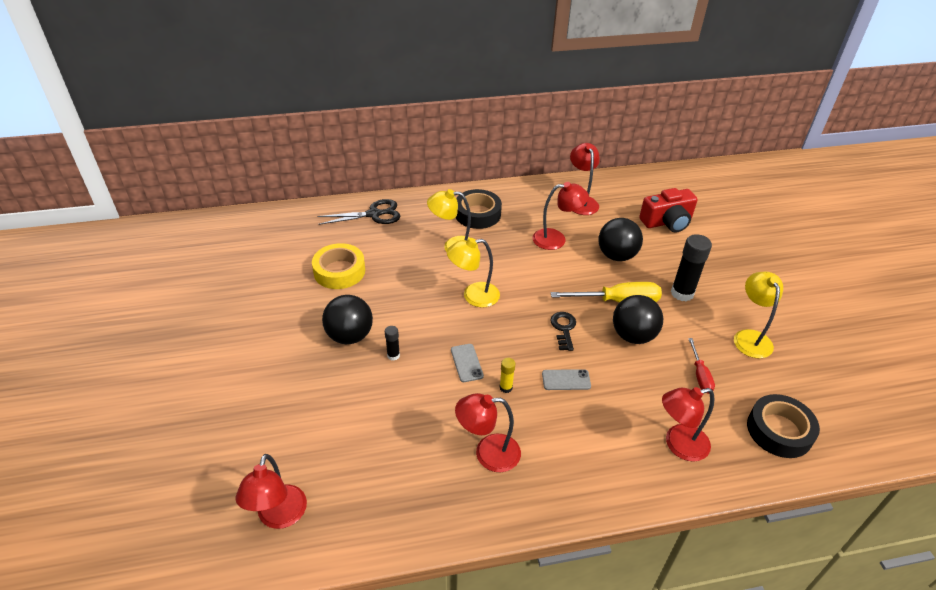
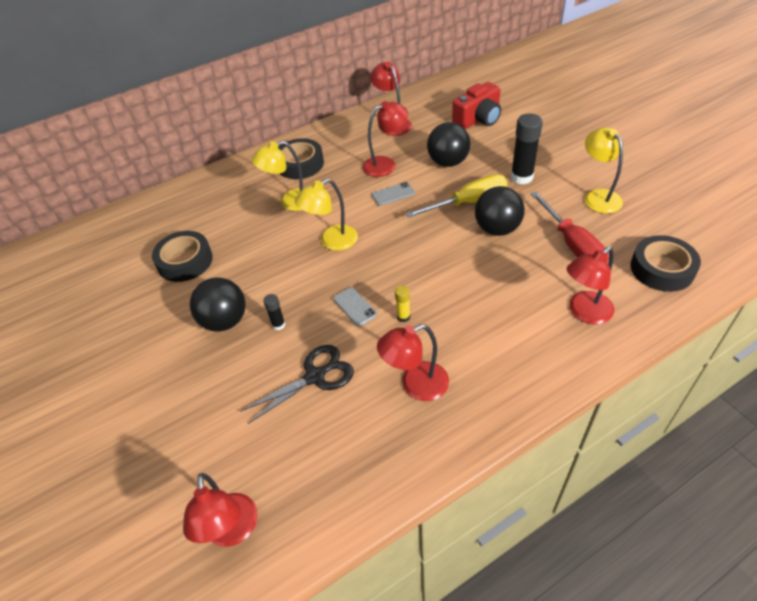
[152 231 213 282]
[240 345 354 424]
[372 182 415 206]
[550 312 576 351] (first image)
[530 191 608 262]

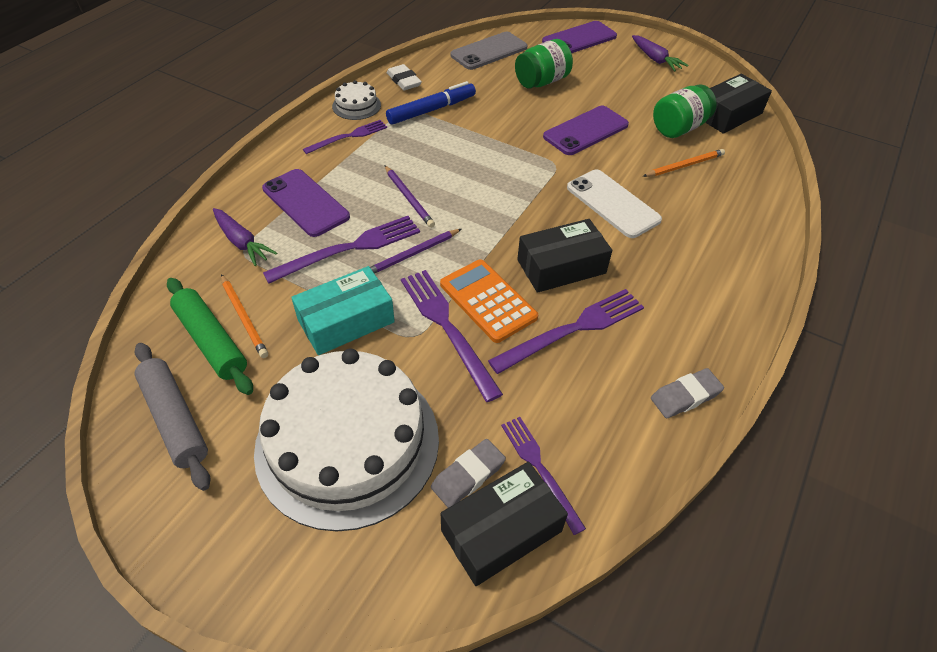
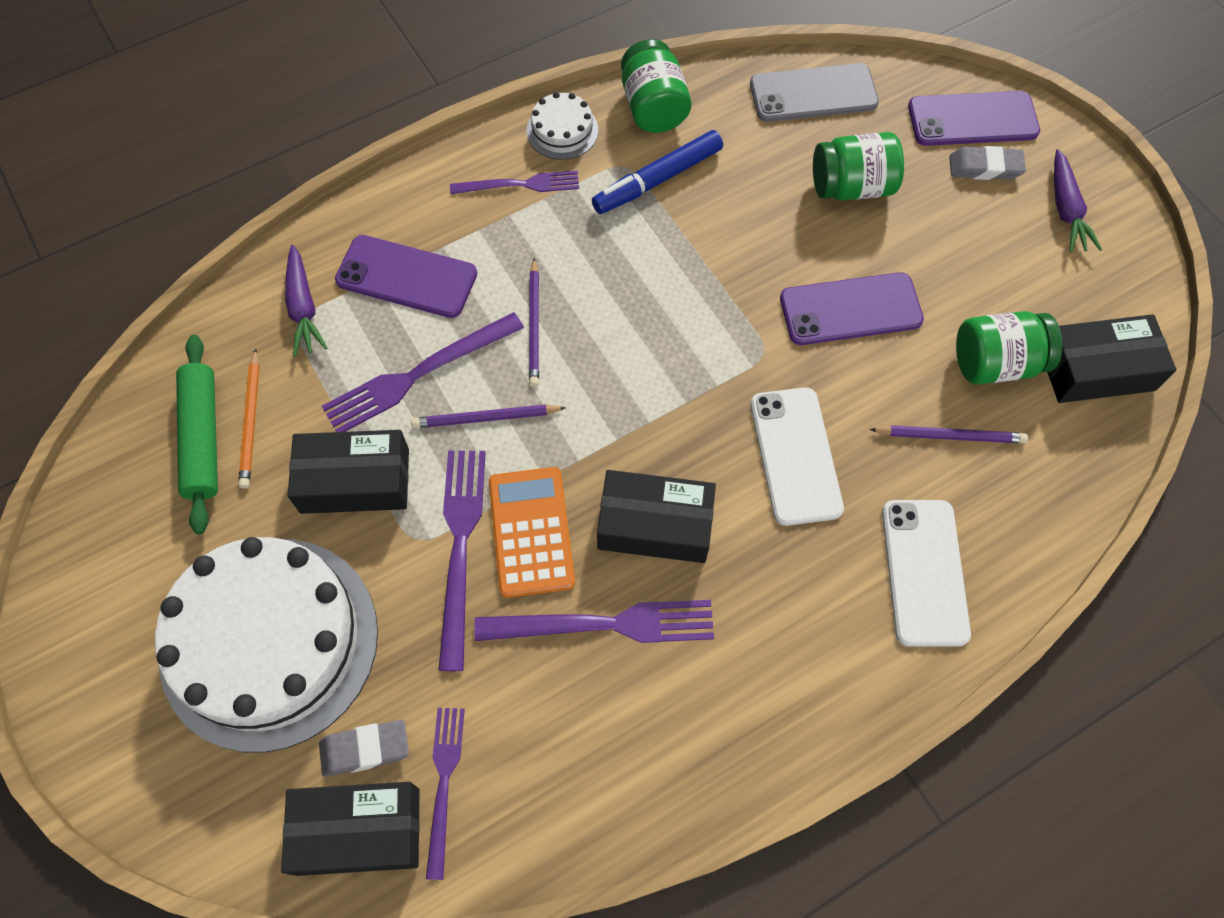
[134 343 211 491] (first image)
[335 235 477 318]
[322 312 524 432]
[288 430 409 514]
[592 130 723 214]
[621 39 691 133]
[869 425 1028 444]
[949 146 1026 180]
[882 500 971 647]

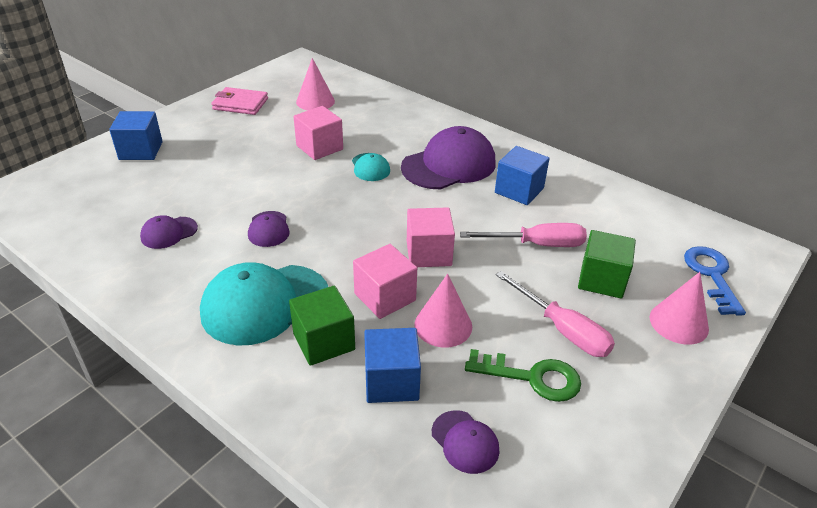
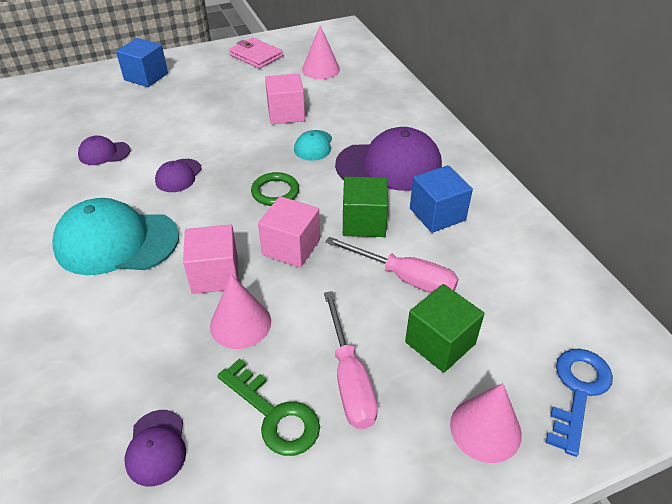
[343 177 388 237]
[364 328 421 403] (first image)
[251 172 299 206]

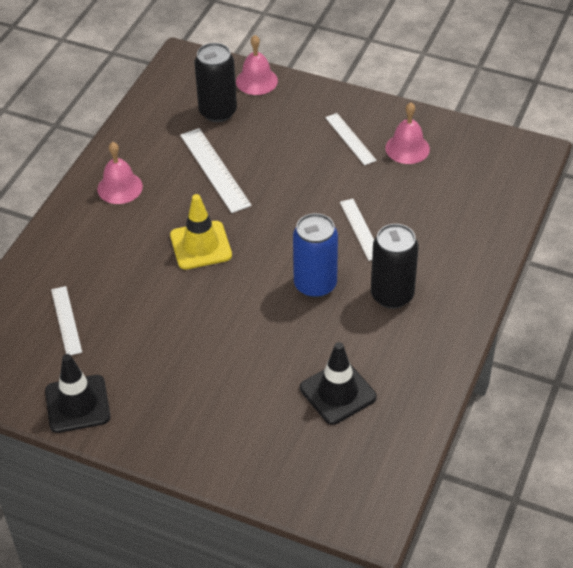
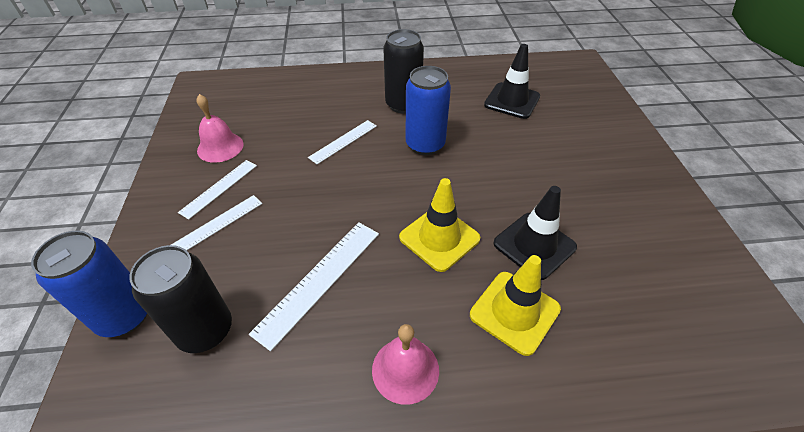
[493 186 577 280]
[171 195 263 251]
[31 231 147 337]
[470 255 561 356]

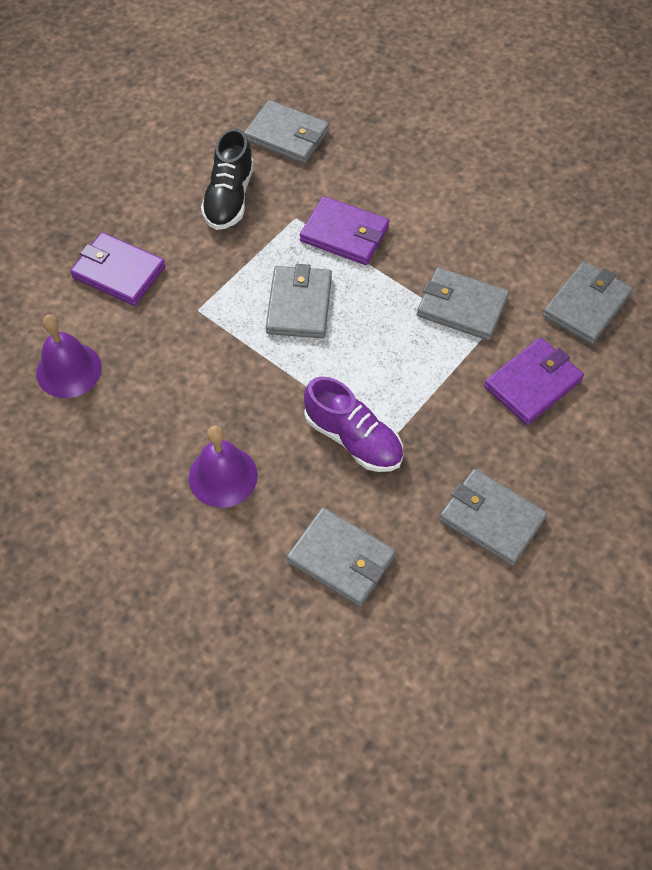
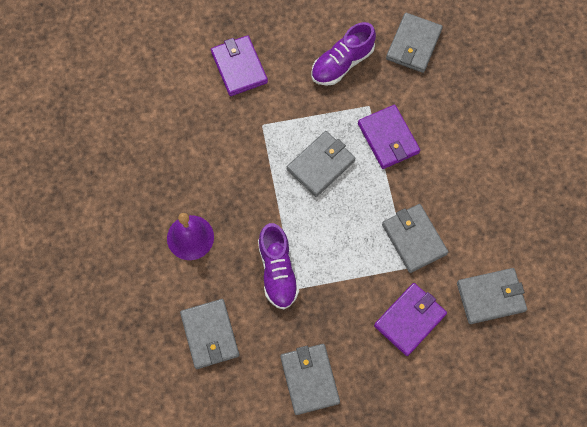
[36 314 102 398] (first image)
[311 22 376 86]
[386 13 443 73]
[374 283 447 356]

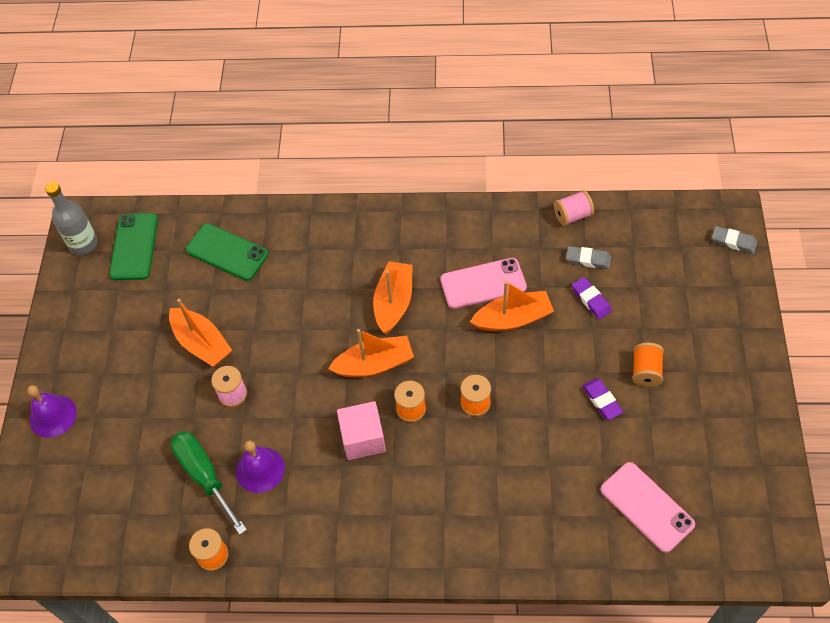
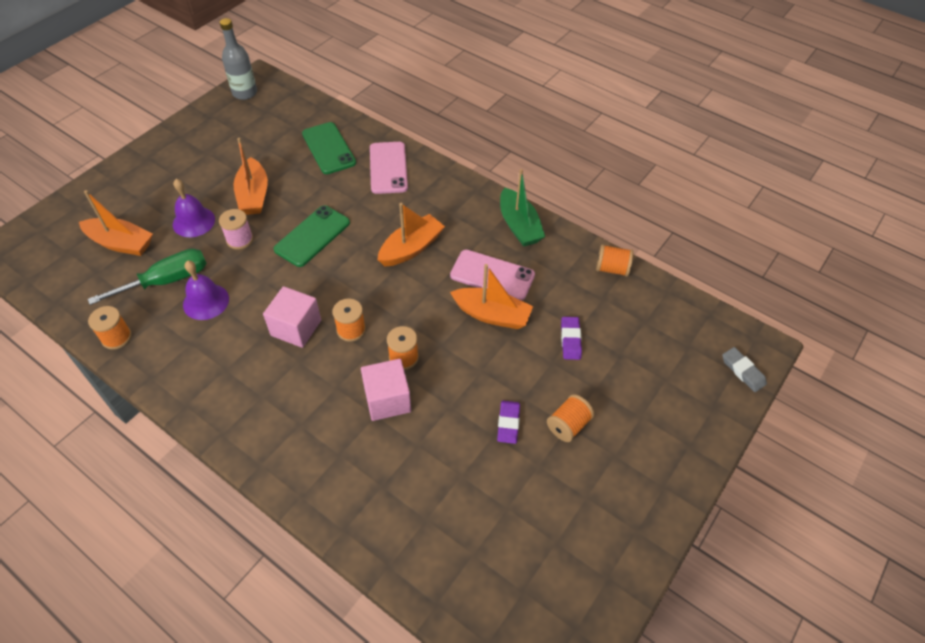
[173 179 215 237]
[274 205 350 267]
[88 249 207 305]
[79 190 153 256]
[596 244 634 277]
[566 246 611 269] (first image)
[370 142 408 194]
[361 359 411 421]
[500 169 545 246]

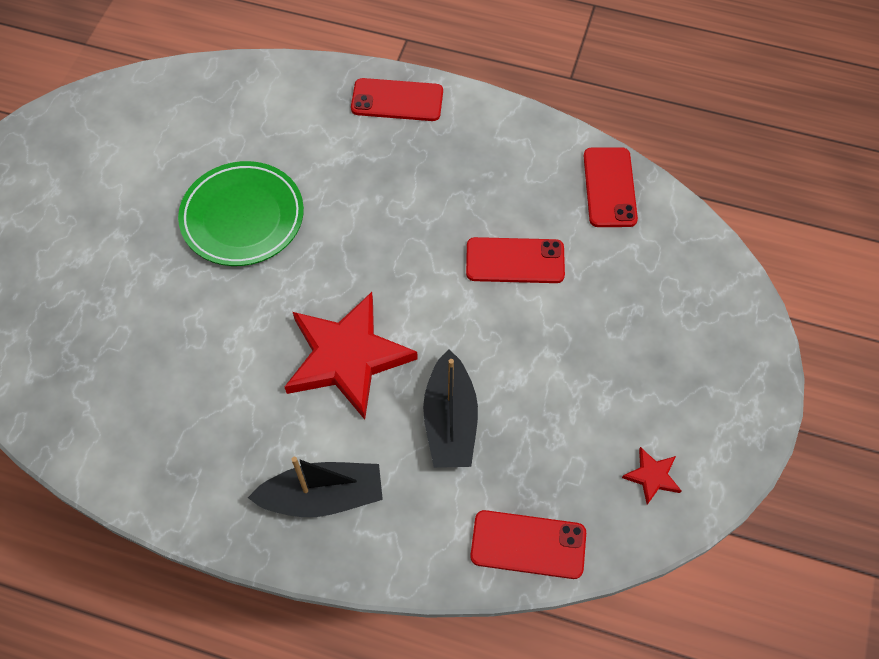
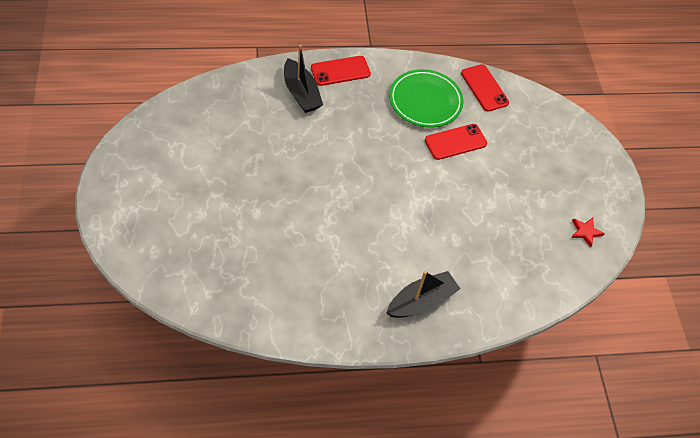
[389 69 464 128]
[285 292 418 420] (first image)
[284 45 323 113]
[470 510 586 579] (first image)

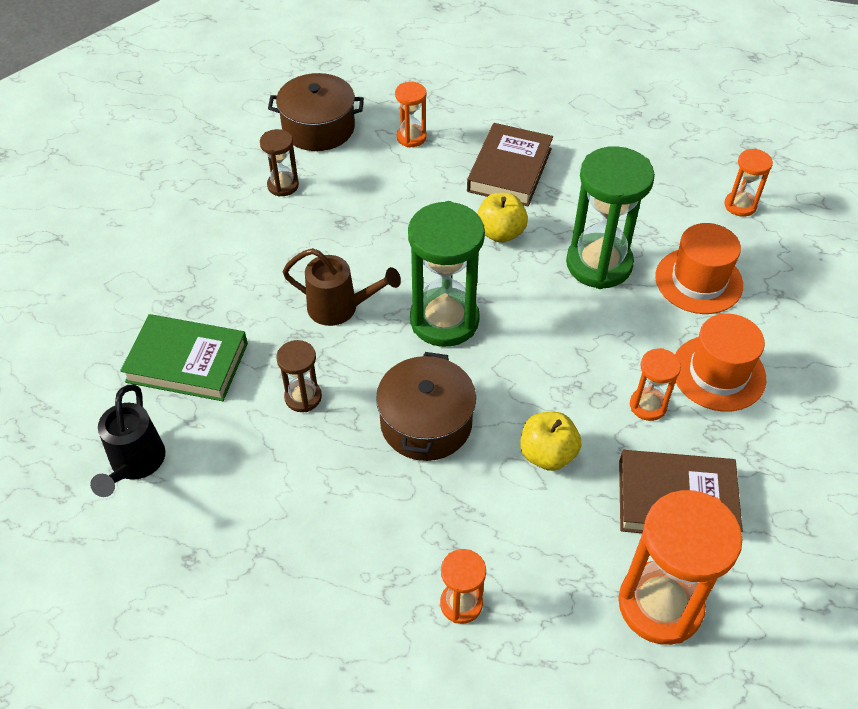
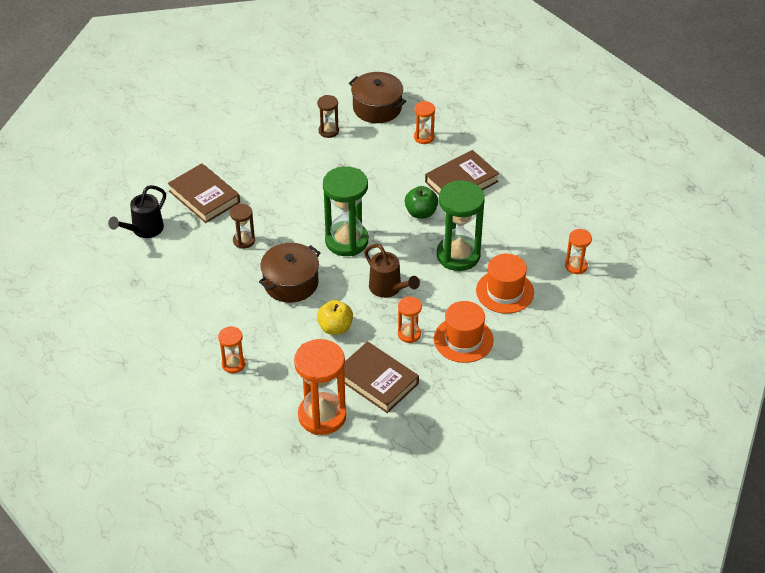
[168 163 240 223]
[364 244 420 298]
[405 186 438 218]

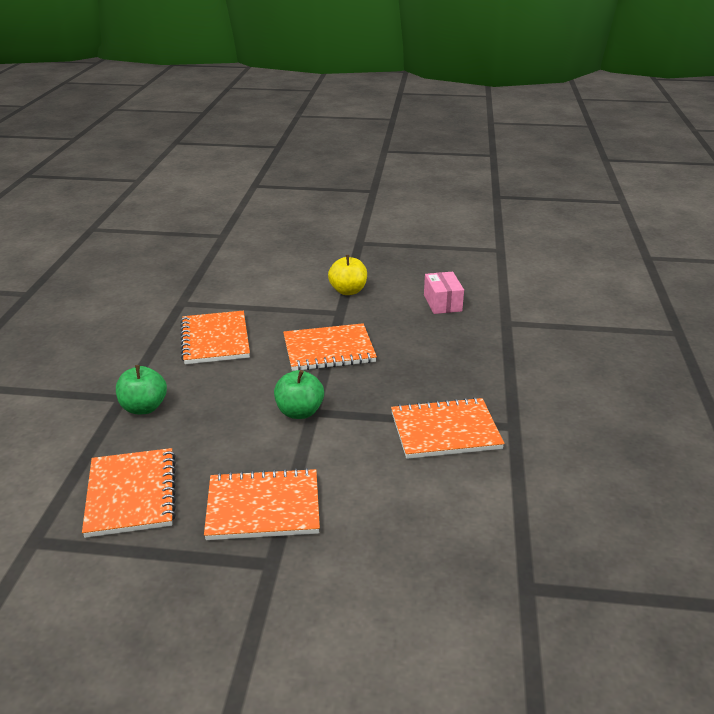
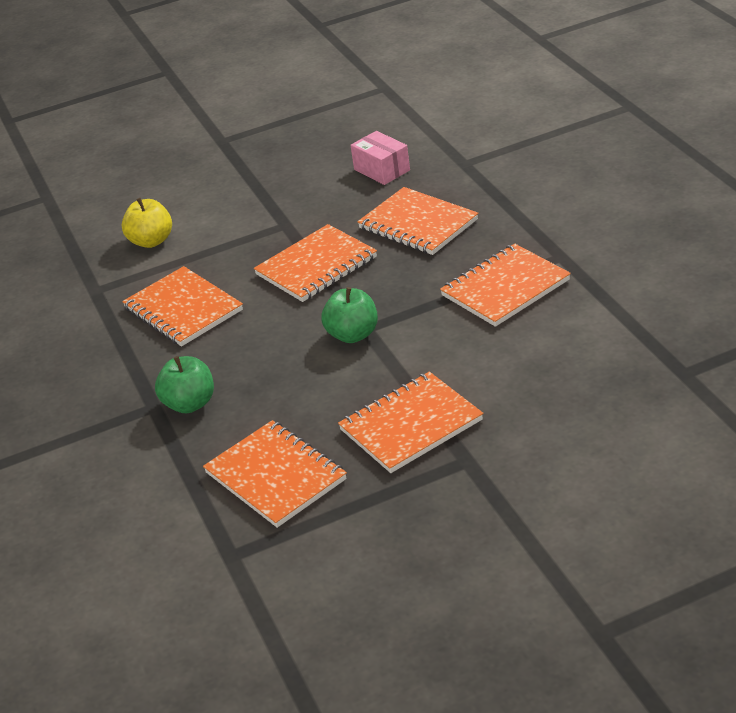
[122 198 172 248]
[357 187 478 255]

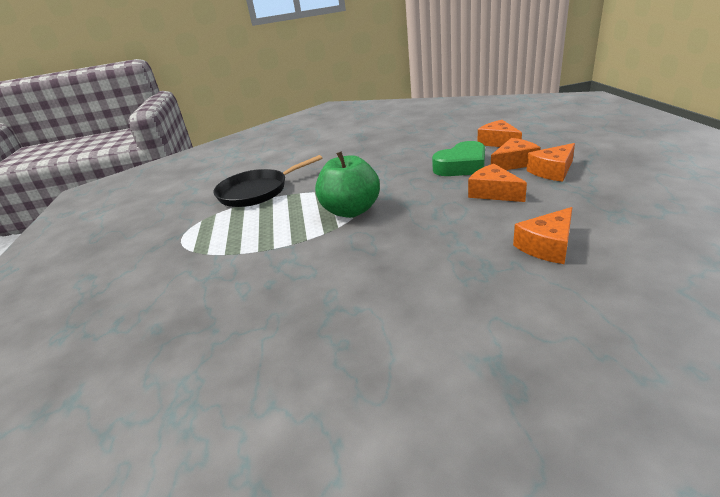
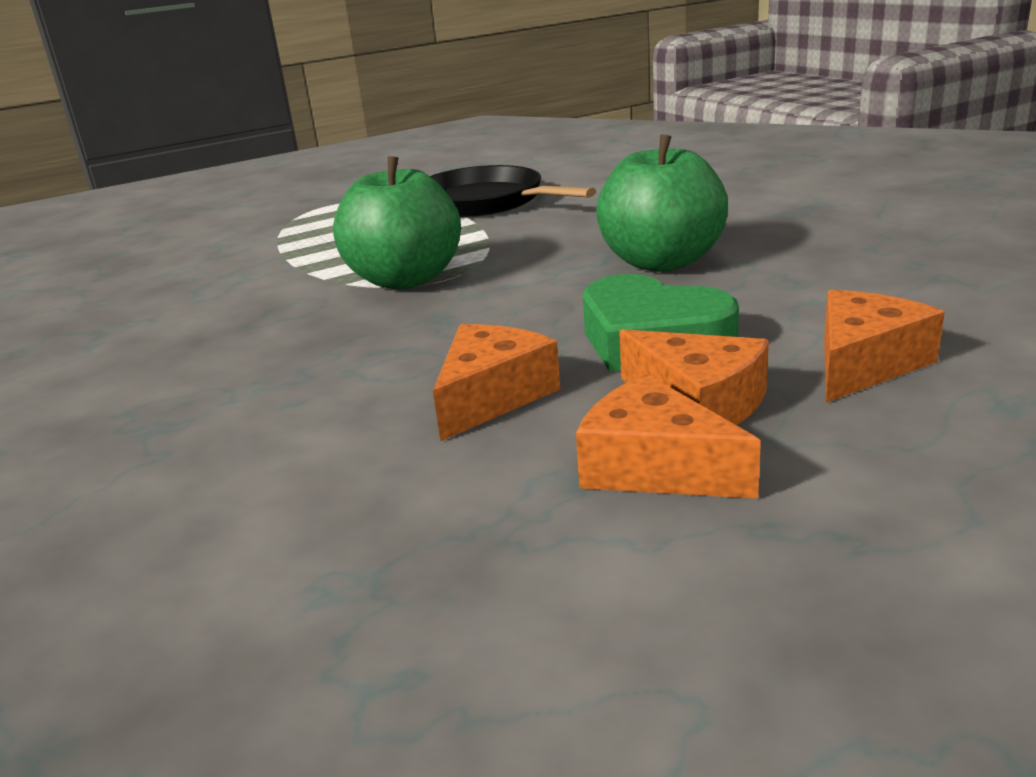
[513 207 573 264] (first image)
[596 135 728 272]

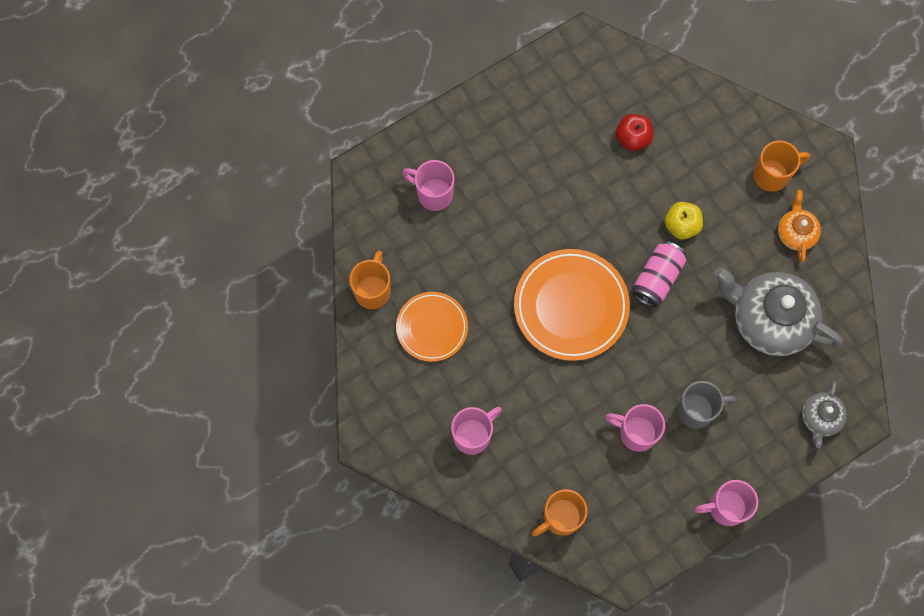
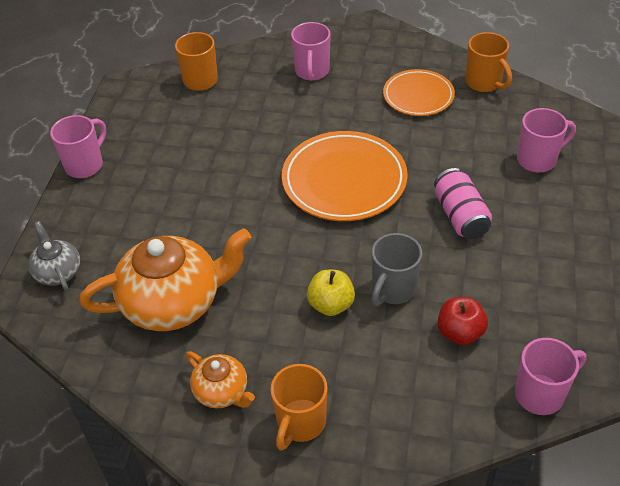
[515 338 587 415]
[434 168 492 239]
[371 233 422 306]
[79 228 251 331]

